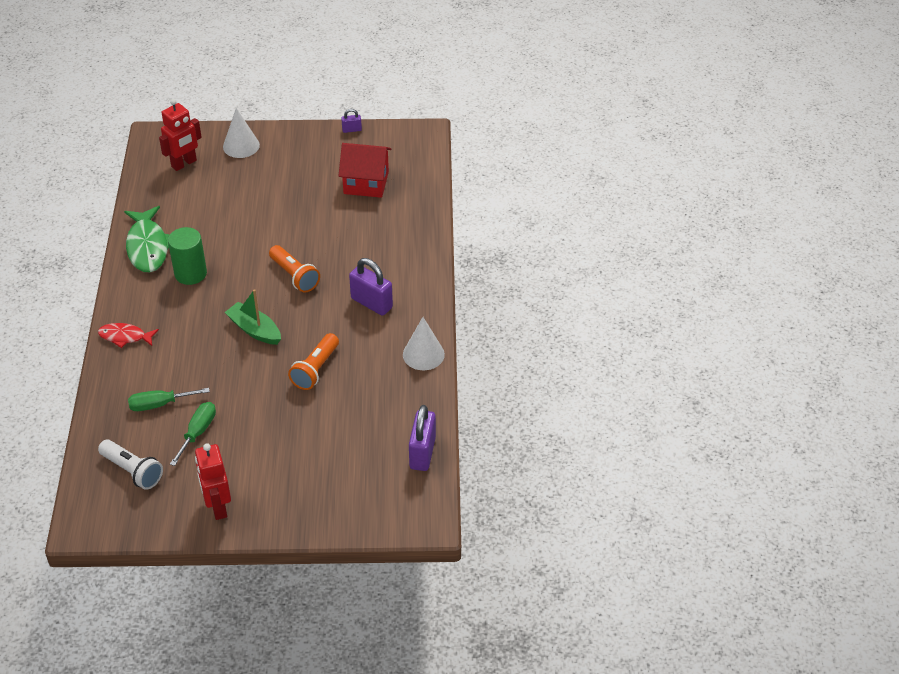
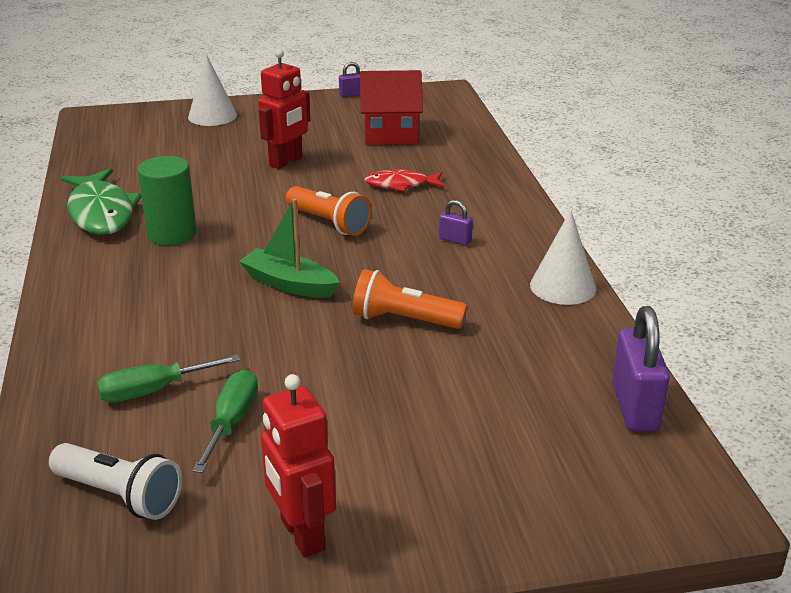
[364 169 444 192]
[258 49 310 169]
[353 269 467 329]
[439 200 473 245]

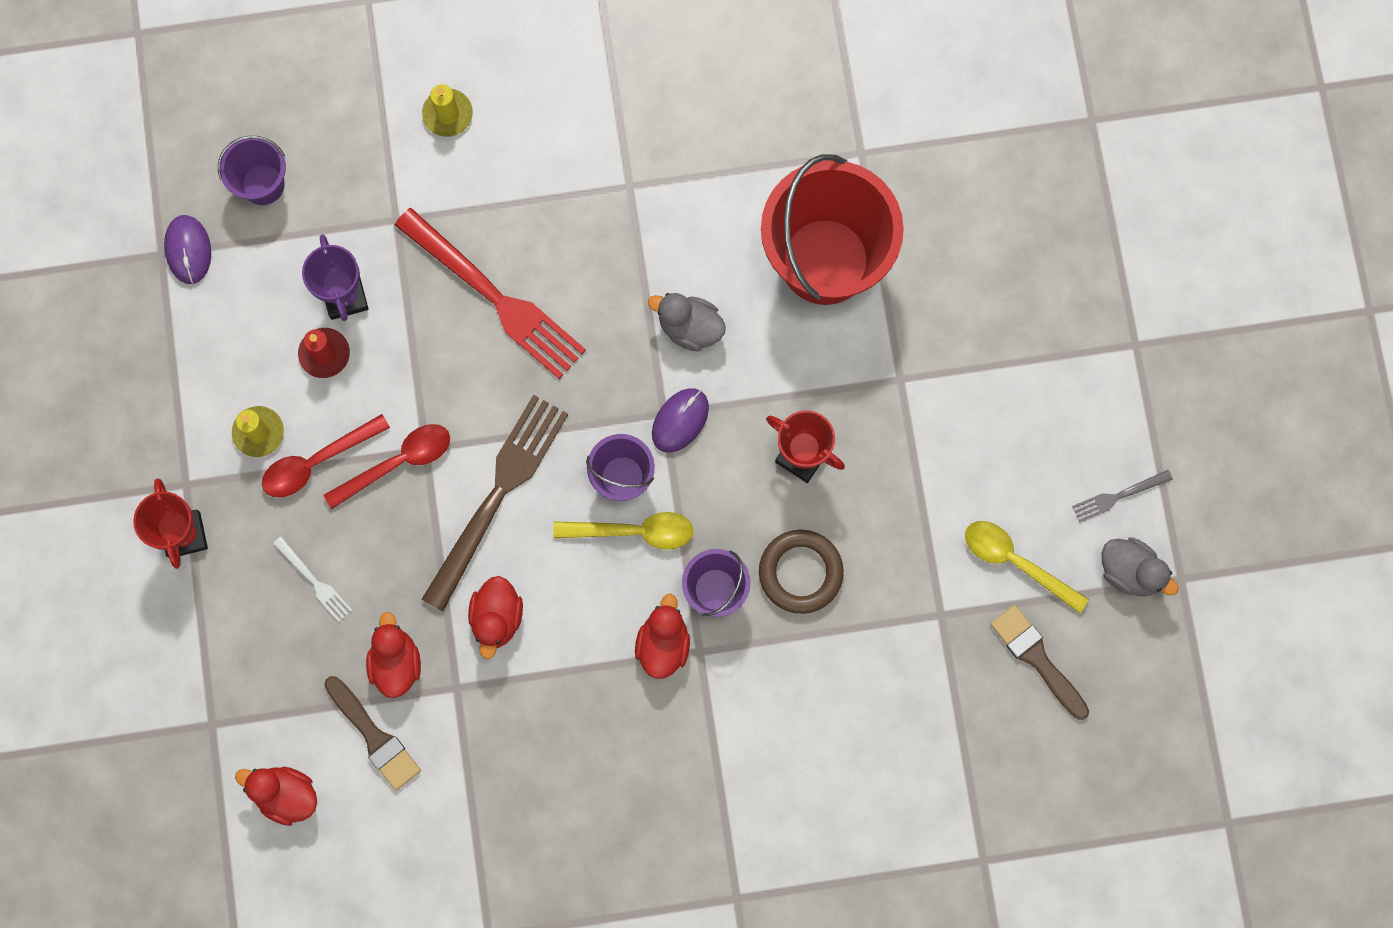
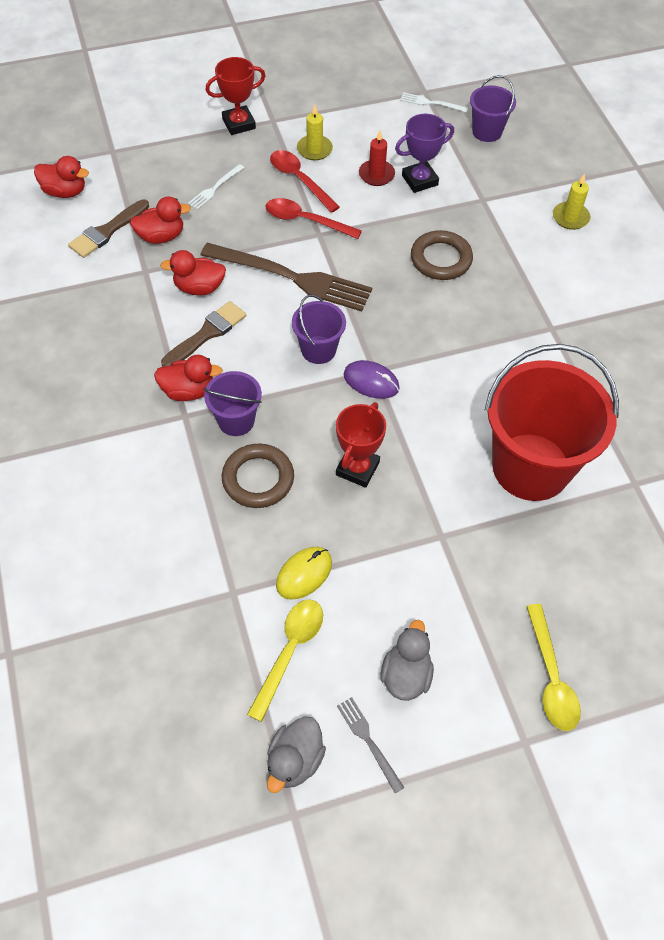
[400 92 468 113]
[34 156 89 198]
[265 198 362 239]
[411 230 473 280]
[526 604 581 731]
[380 620 434 701]
[161 301 246 367]
[276 547 332 600]

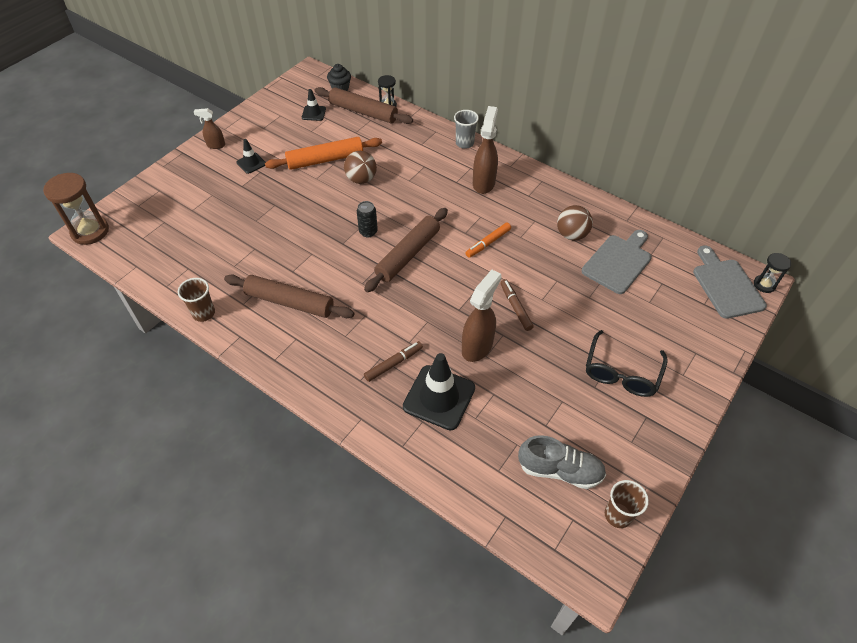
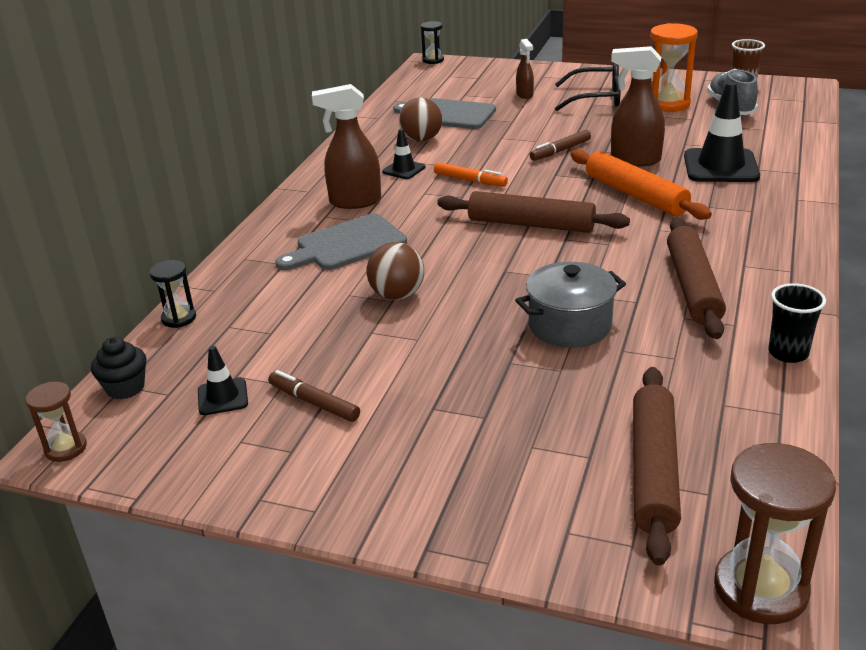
[768 283 826 363]
[516 39 534 99]
[382 129 425 179]
[571 149 712 220]
[633 367 681 566]
[357 201 378 237] (first image)
[268 370 360 422]
[454 110 479 149] (first image)
[275 214 407 270]
[26 382 87 462]
[515 262 626 348]
[650 23 698 112]

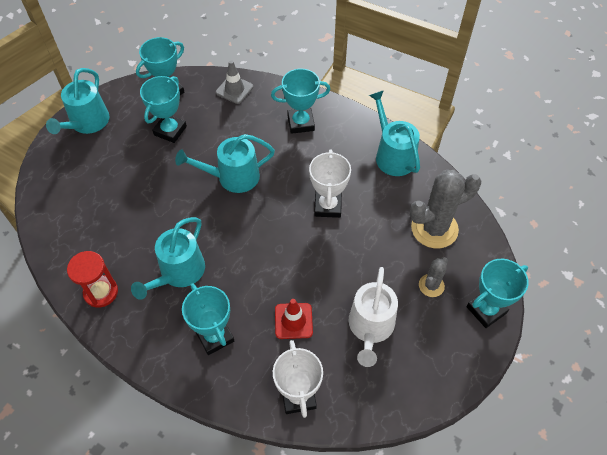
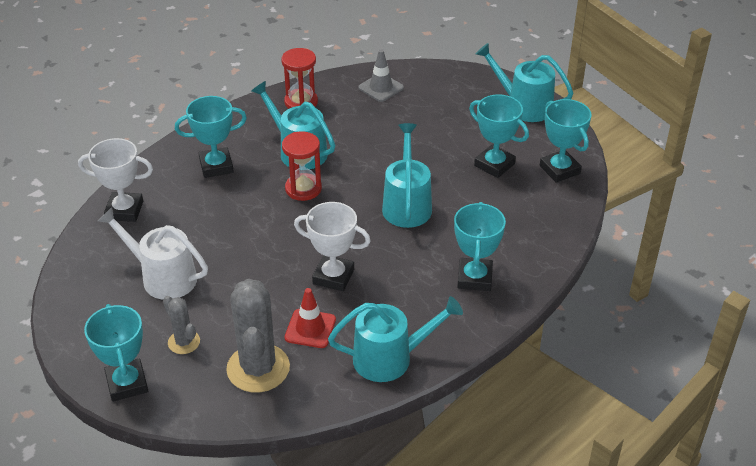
[358 49 404 102]
[285 288 336 348]
[282 131 322 201]

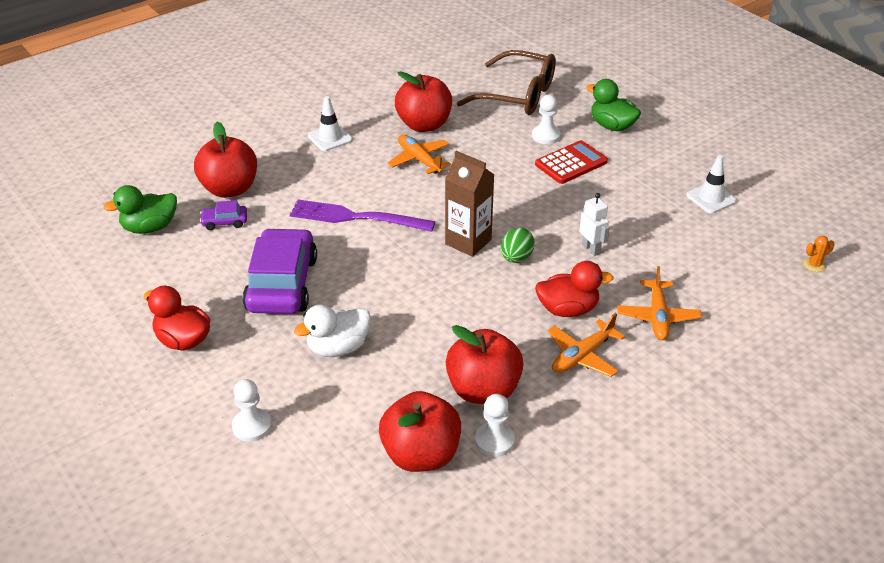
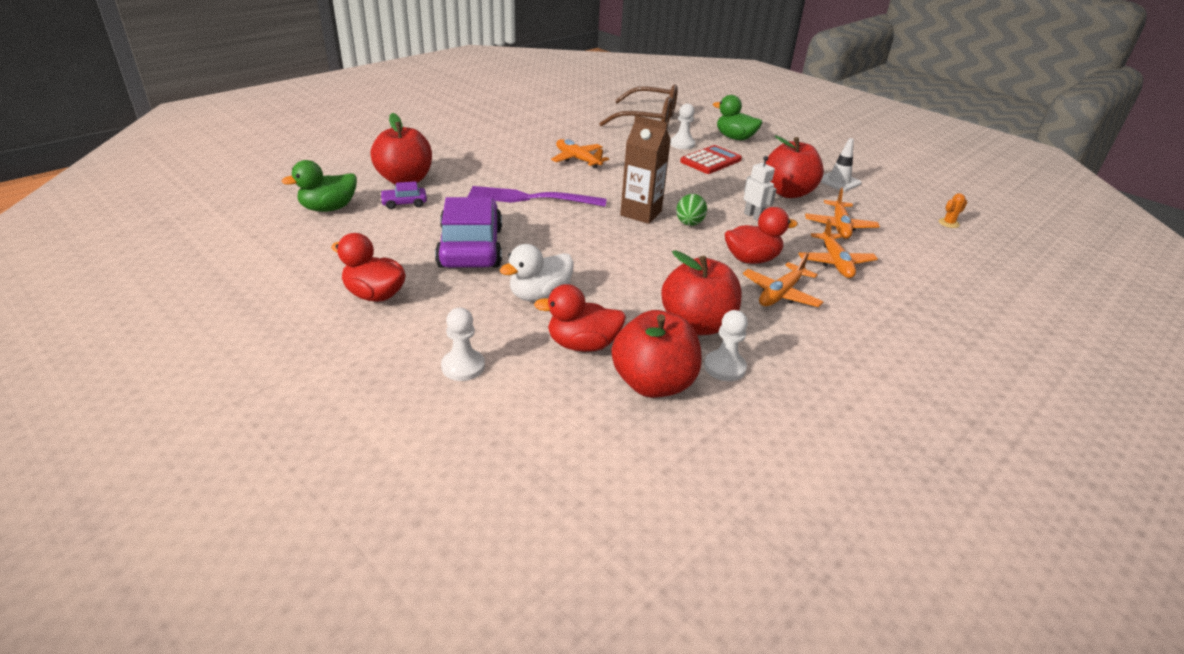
[308 96 353 151] (first image)
[766 135 824 198]
[534 284 626 352]
[805 187 880 239]

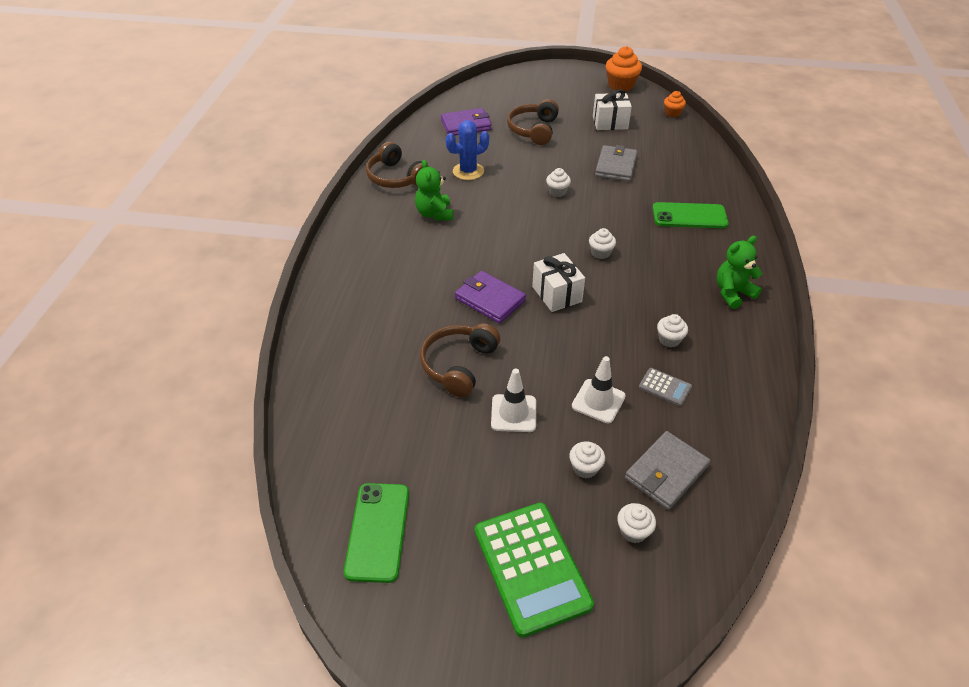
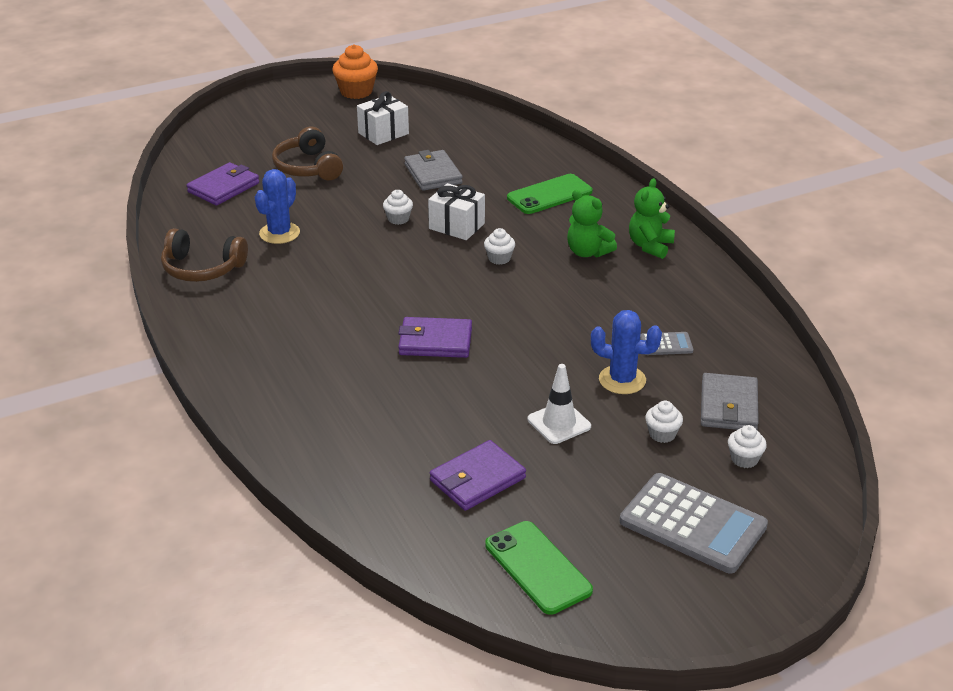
[567 190 617 257]
[420 323 500 397] (first image)
[620 473 768 574]
[428 183 485 240]
[591 310 662 394]
[657 314 688 348] (first image)
[664 91 686 117] (first image)
[430 440 526 511]

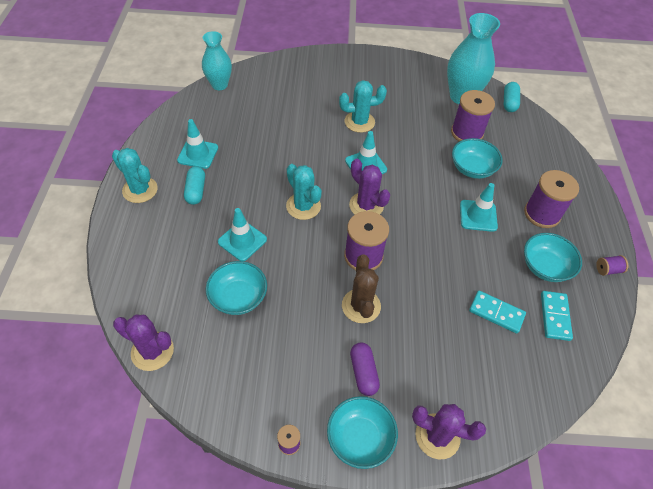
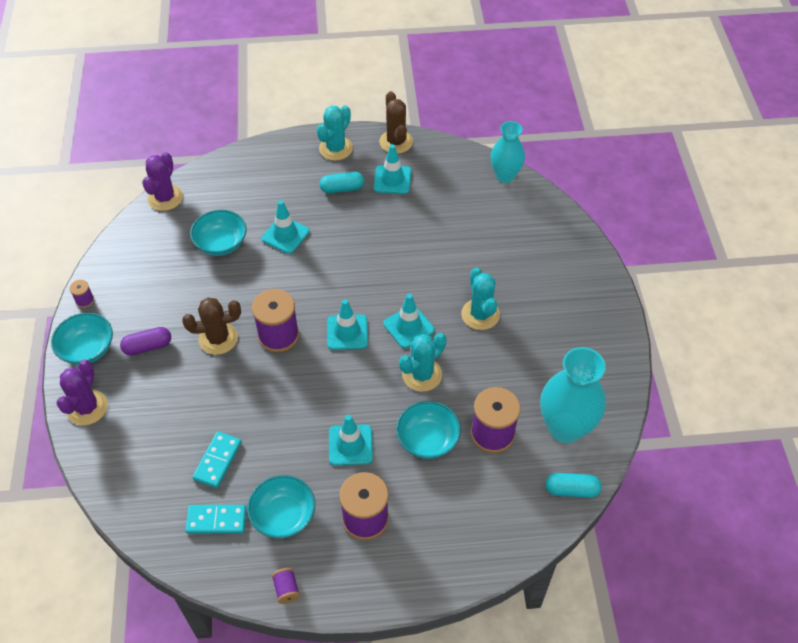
[399 333 447 392]
[327 299 368 350]
[379 91 413 154]

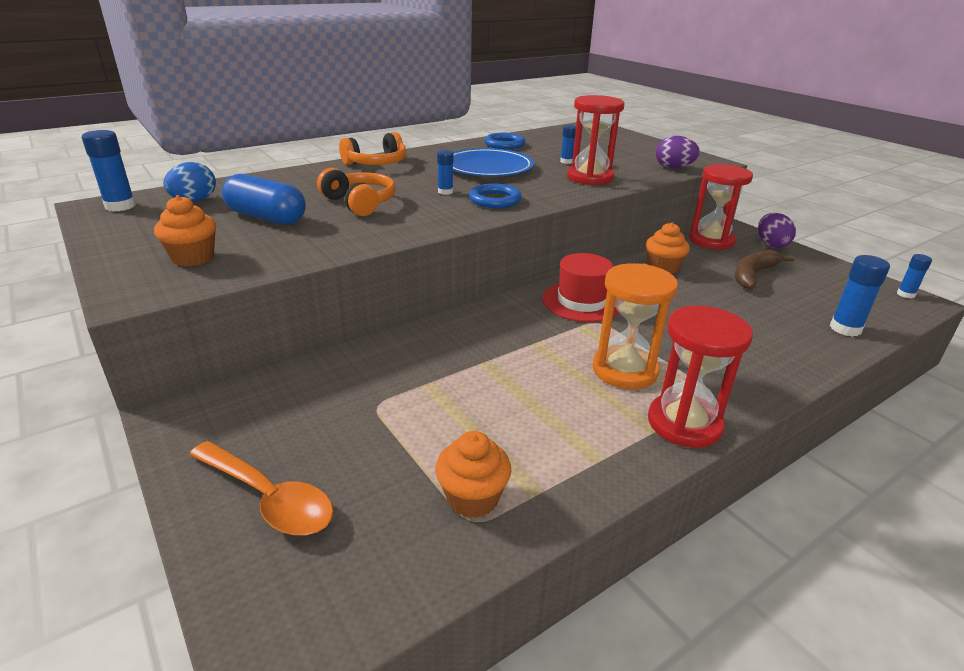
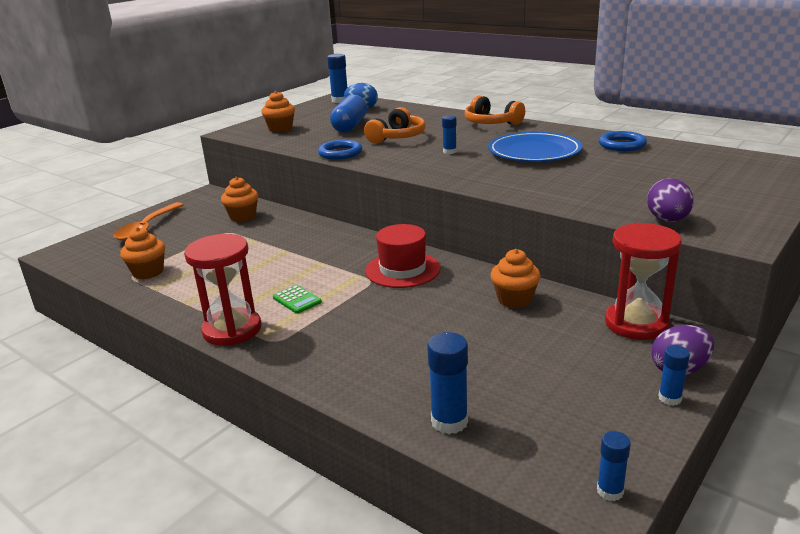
[318 140 362 160]
[658 345 690 406]
[567 95 625 185] (first image)
[273 285 322 314]
[735 250 794 289] (first image)
[221 177 258 222]

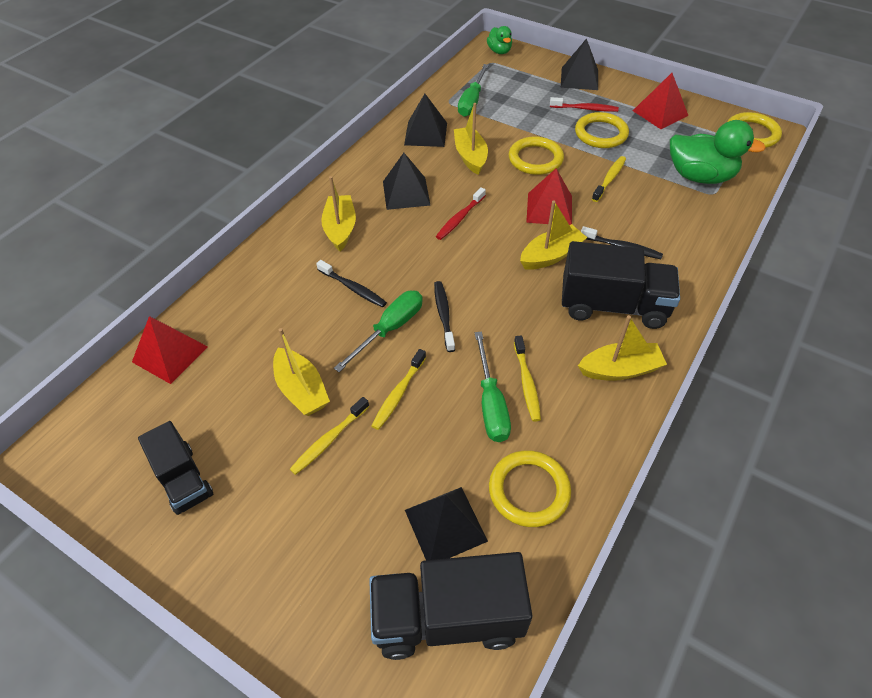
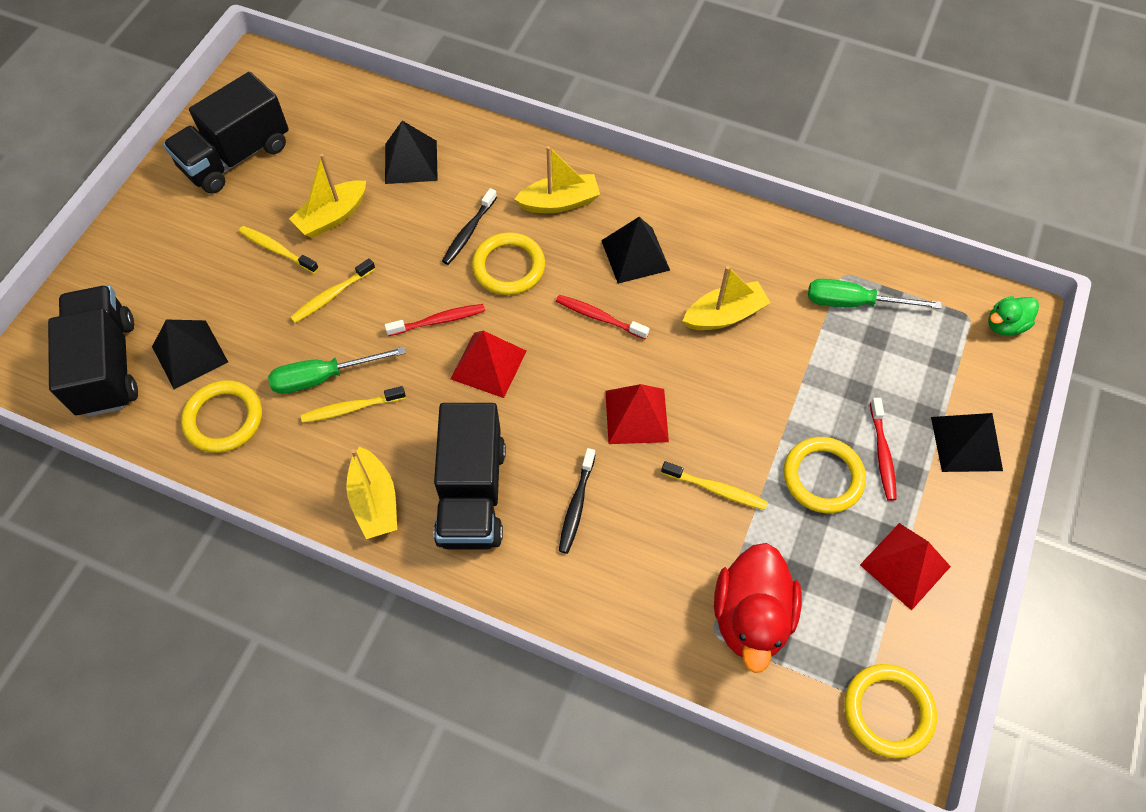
[451 331 526 398]
[163 72 289 194]
[334 291 423 372] (first image)
[290 258 375 323]
[385 121 438 184]
[385 304 485 336]
[472 232 545 295]
[520 200 587 270] (first image)
[714 543 802 673]

